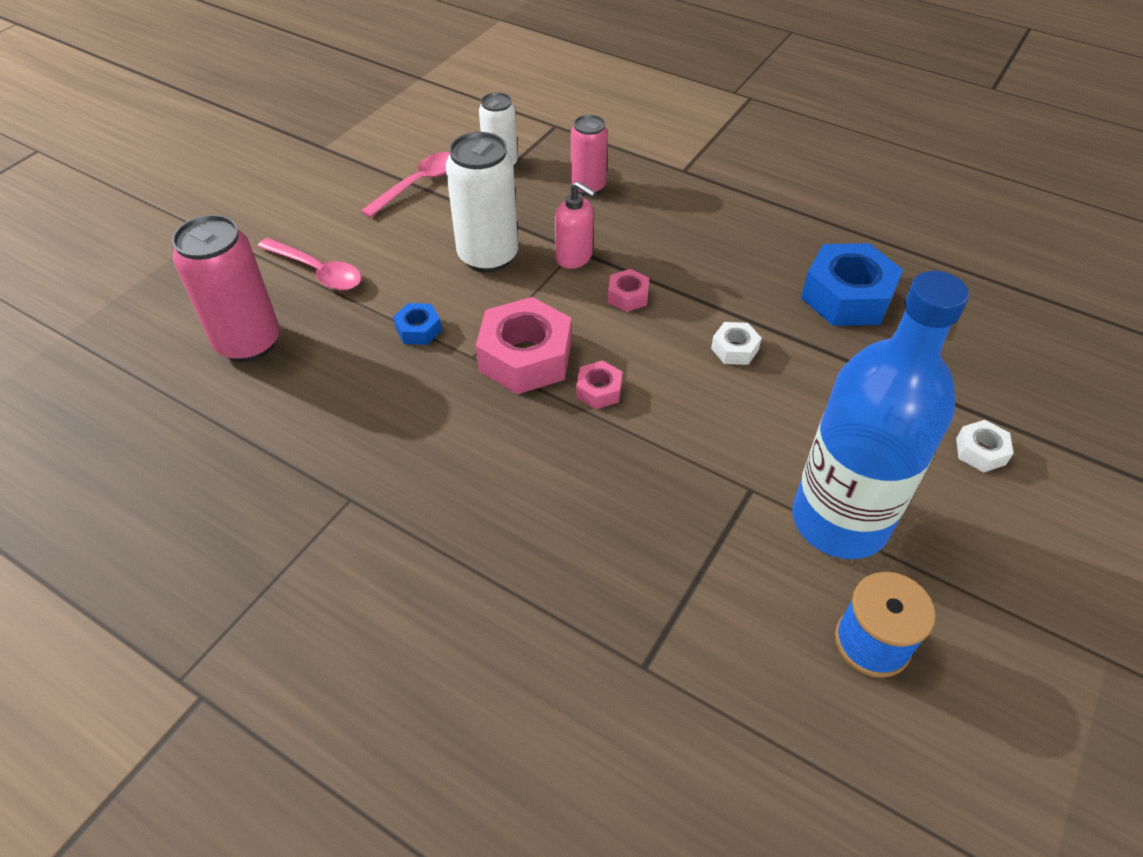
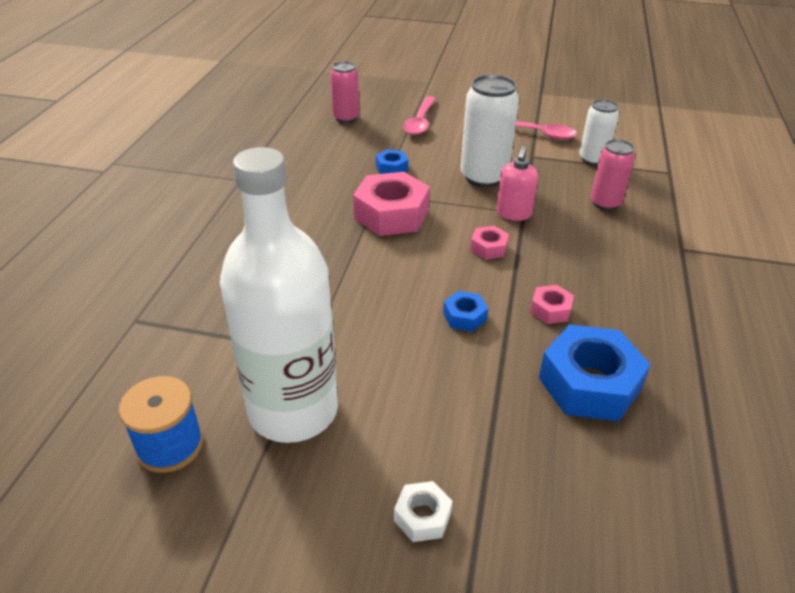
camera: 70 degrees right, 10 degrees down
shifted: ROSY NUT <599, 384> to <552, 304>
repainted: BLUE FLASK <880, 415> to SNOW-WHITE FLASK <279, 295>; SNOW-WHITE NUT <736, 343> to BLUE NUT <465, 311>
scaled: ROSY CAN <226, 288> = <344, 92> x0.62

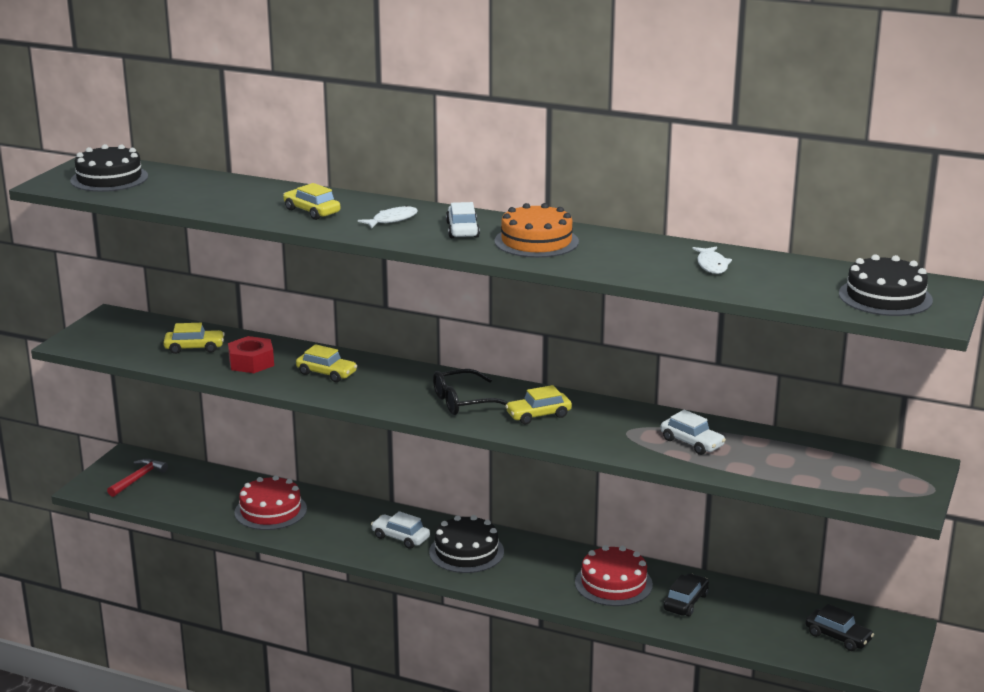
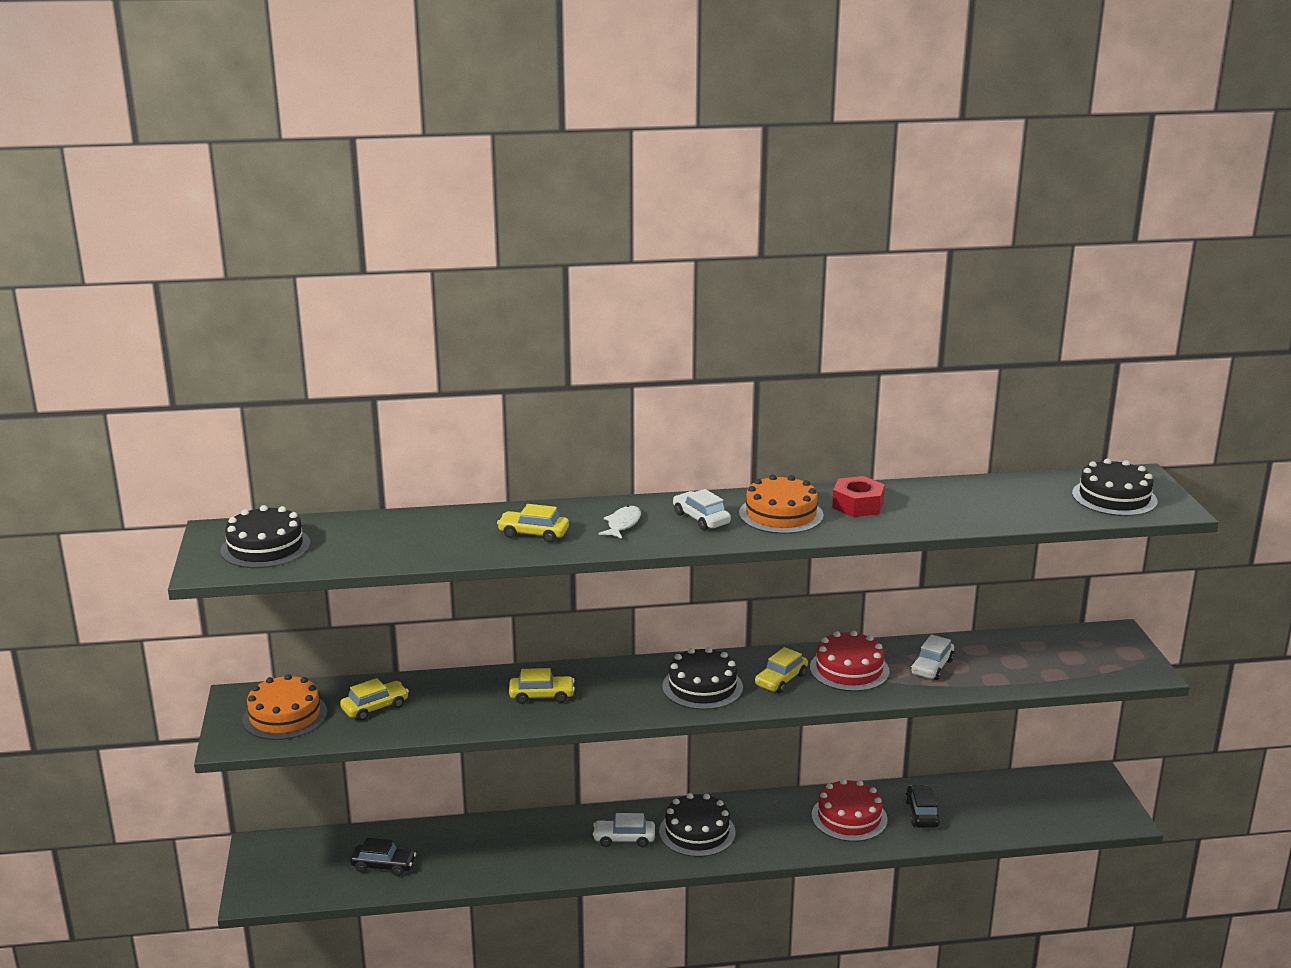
camera: 30 degrees left, 0 degrees up
gone: RED HAMMER <137, 478>; SNOW-WHITE FISH <712, 260>
new: ORANGE GATEAU <284, 707>
shifted: JET-BLACK CAR <839, 627> to <383, 857>; RED GATEAU <271, 502> to <850, 661>; RED NUT <251, 354> to <858, 496>
swapped: JET-BLACK EYEGLASSES <470, 392> to JET-BLACK GATEAU <702, 678>
rotated: SNOW-WHITE CAR <693, 432> = <932, 657> 105 degrees clockwise

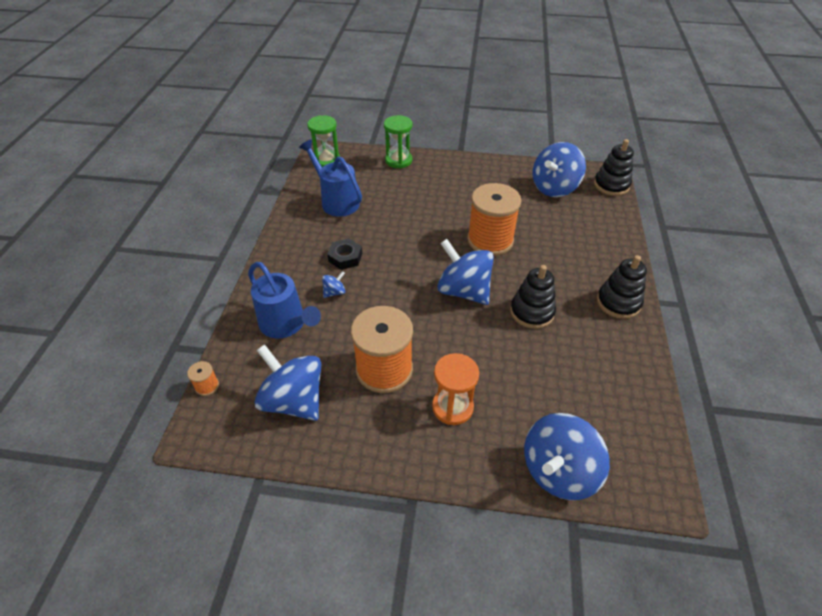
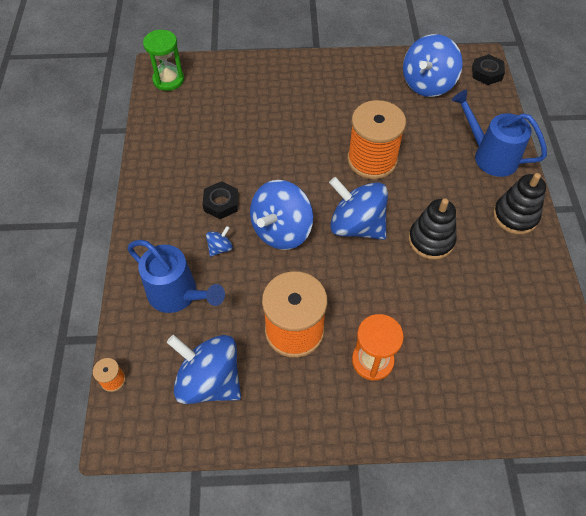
camera: 10 degrees left, 10 degrees up
gone: GREEN HOURGLASS <398, 142>
shifted: BLUE SPINNING TOP <567, 456> to <281, 215>; BLUE SPRINKLING CAN <330, 178> to <499, 133>
swapped: JET-BLACK RING STACKER <614, 167> to JET-BLACK NUT <488, 69>

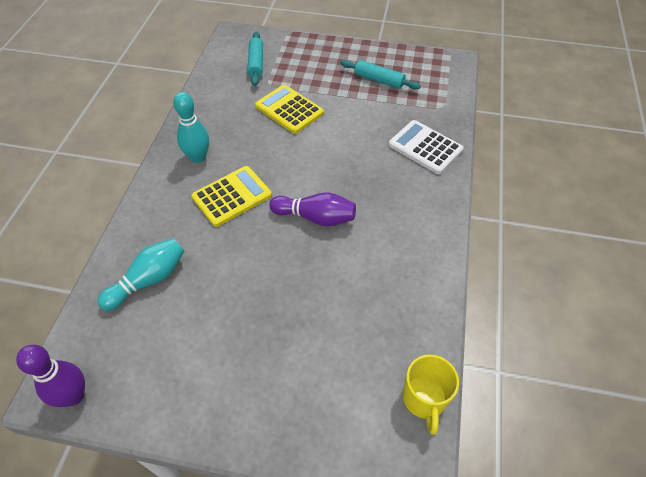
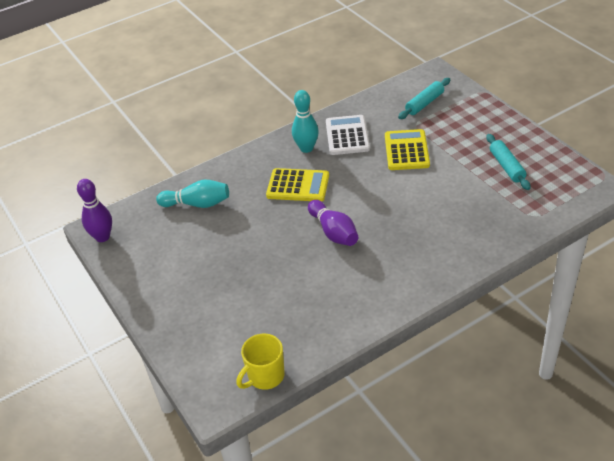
camera: 50 degrees right, 10 degrees down
shifted: SNOW-WHITE POCKET CALCULATOR <426, 147> to <348, 135>

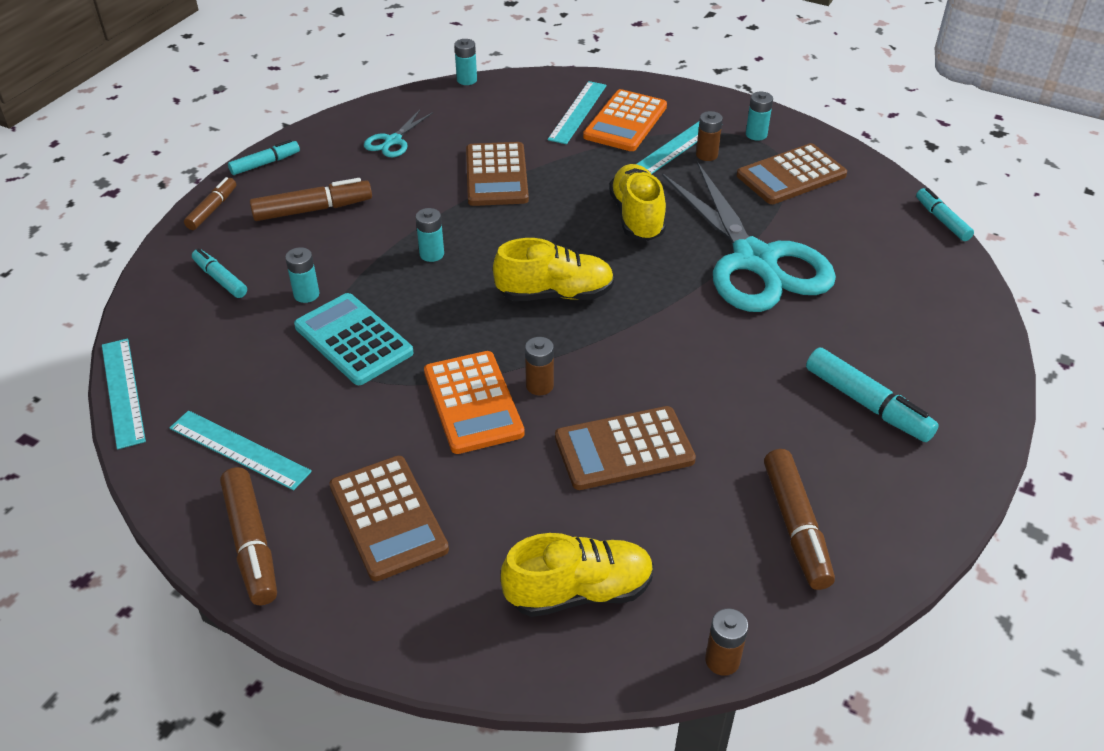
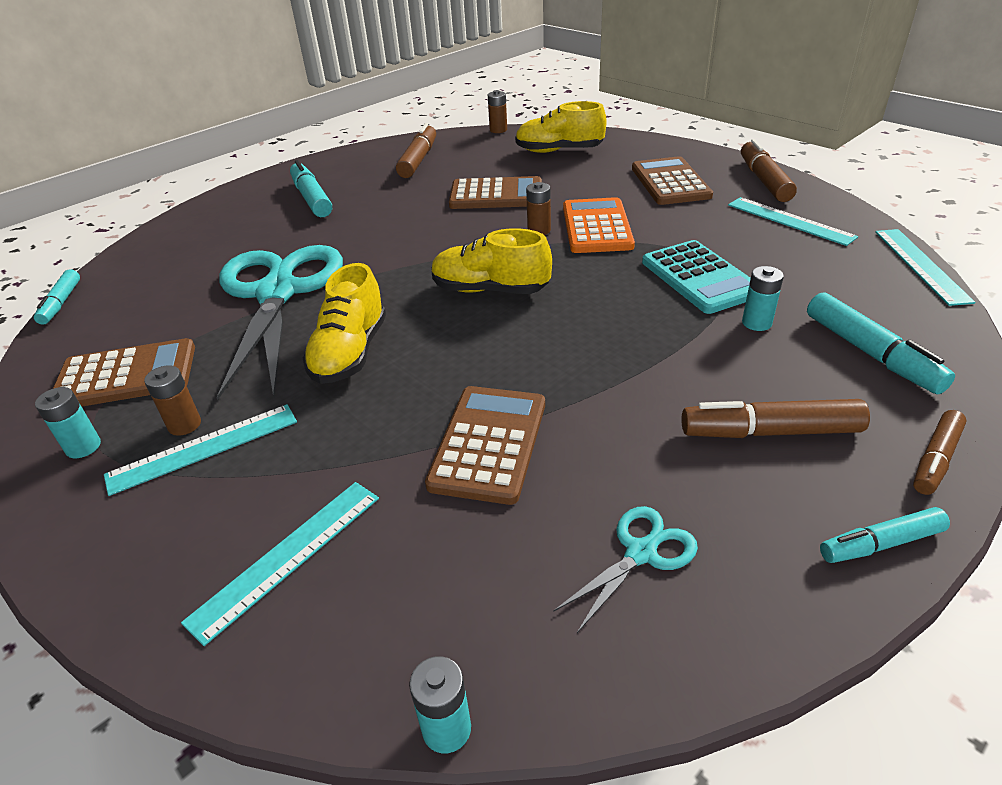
camera: 160 degrees left, 5 degrees down
gone: AQUA AA BATTERY <430, 235>; ORANGE POCKET CALCULATOR <625, 120>
scaled: AQUA MARKER <219, 273> = <881, 343> x1.56

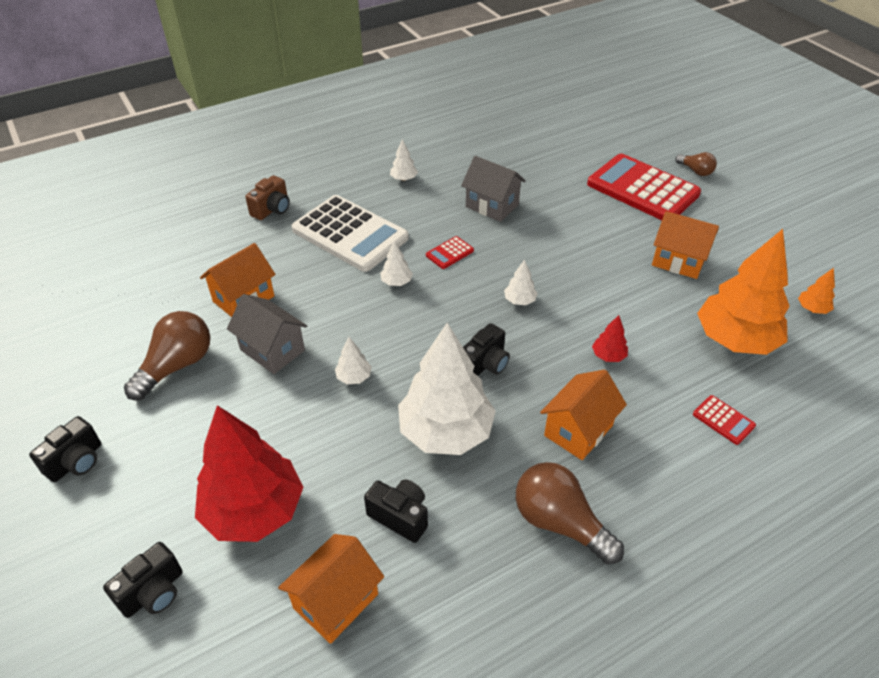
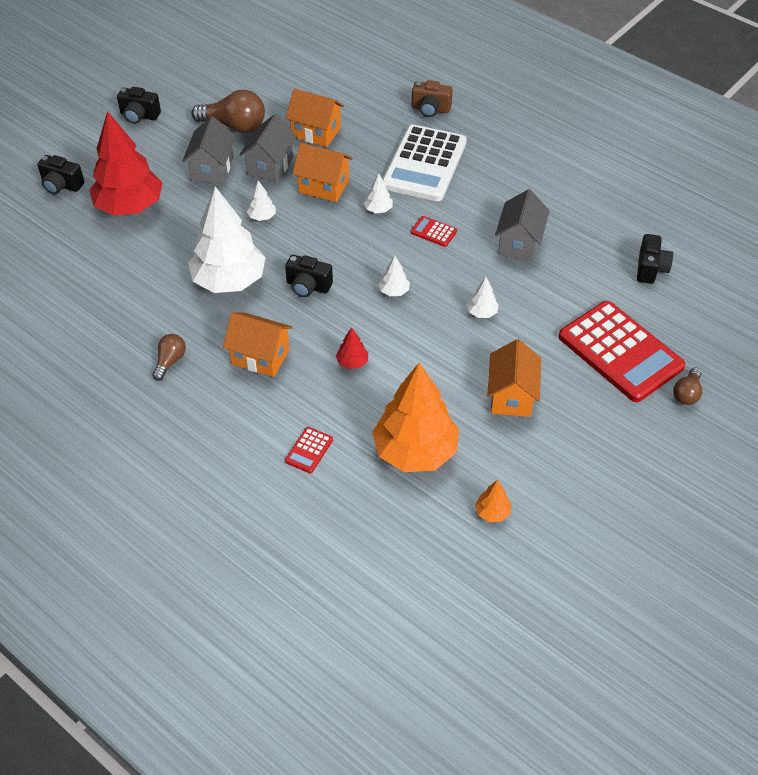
camera: 70 degrees right, 5 degrees up
new: GRAY TOY HOUSE <209, 150>
shifted: ORANGE TOY HOUSE <331, 589> to <323, 172>; SNOW-WHITE TREE <404, 160> to <483, 297>; JET-BLACK COMPACT CAMERA <396, 511> to <655, 259>
rotated: RED POCKET CALCULATOR <644, 187> = <622, 351> 120 degrees clockwise
scaled: BROWN LIGHT BULB <570, 513> = <169, 357> x0.55

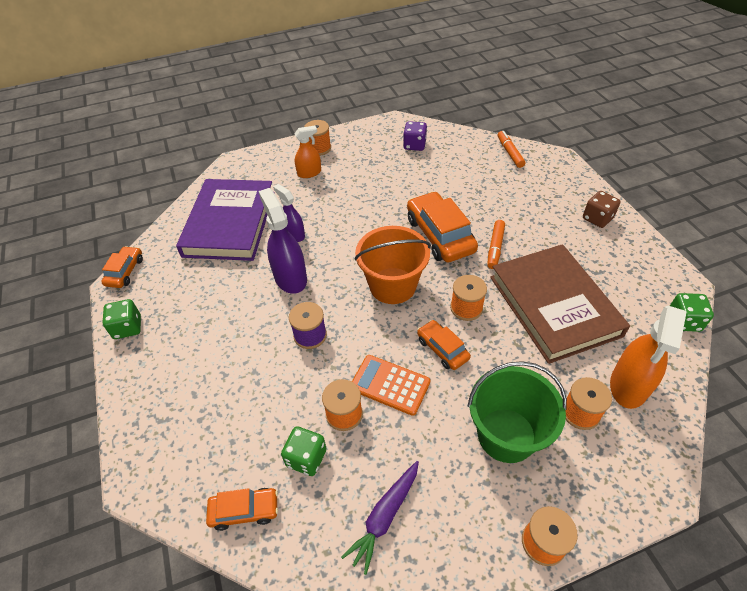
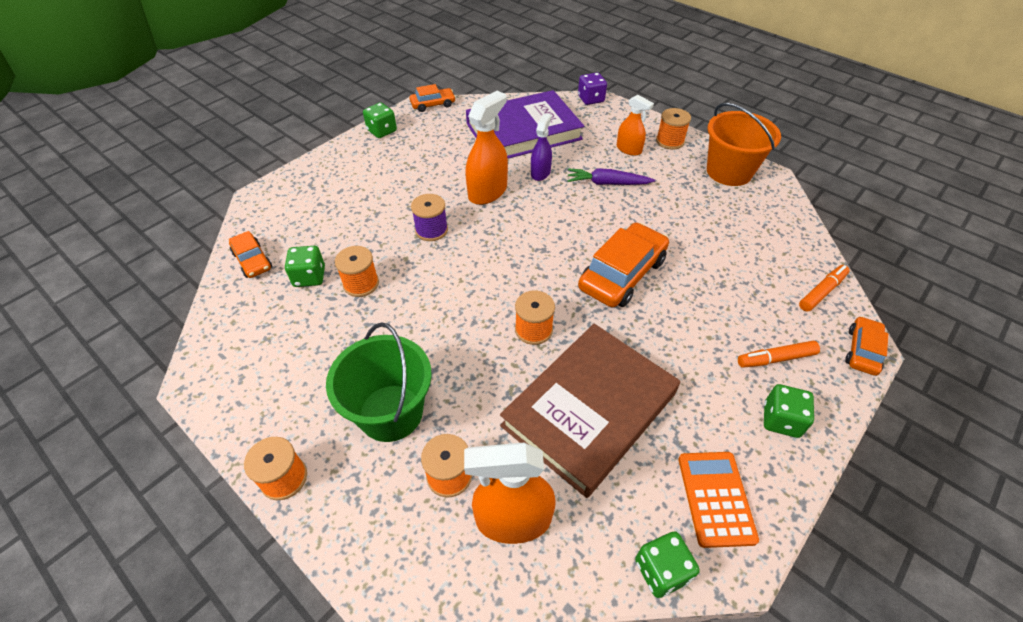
camera: 60 degrees right, 0 degrees up
shifted: ROYAL PURPLE ROOT VEGETABLE <380, 518> to <611, 176>; ROYAL PURPLE GAME DIE <415, 136> to <592, 89>; ORANGE POCKET CALCULATOR <391, 385> to <718, 500>; ORANGE SAND BUCKET <392, 265> to <744, 144>; ORANGE MARKER <496, 244> to <779, 354>; ORANGE CAR <444, 345> to <866, 346>
repainted: ROYAL PURPLE SPRAY BOTTLE <283, 241> to ORANGE SPRAY BOTTLE <486, 148>; BROWN GAME DIE <602, 209> to GREEN GAME DIE <789, 411>

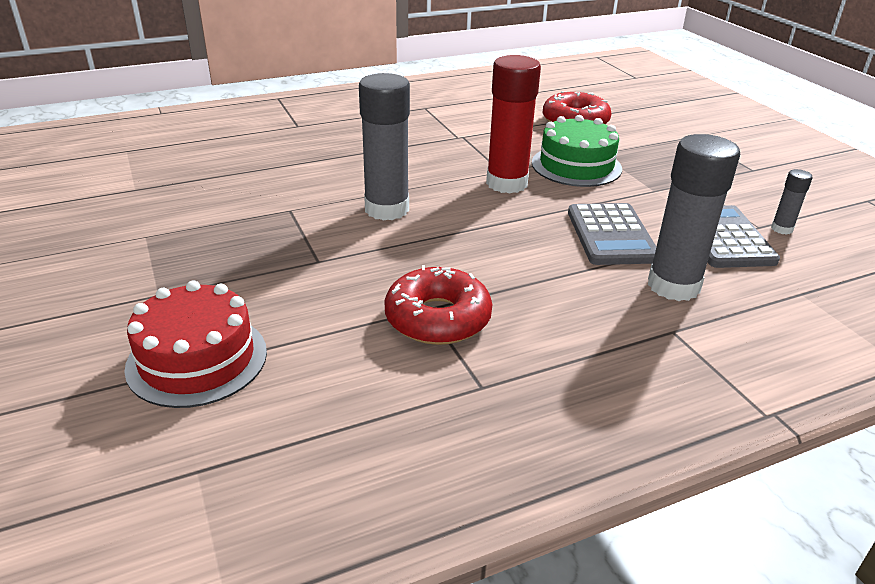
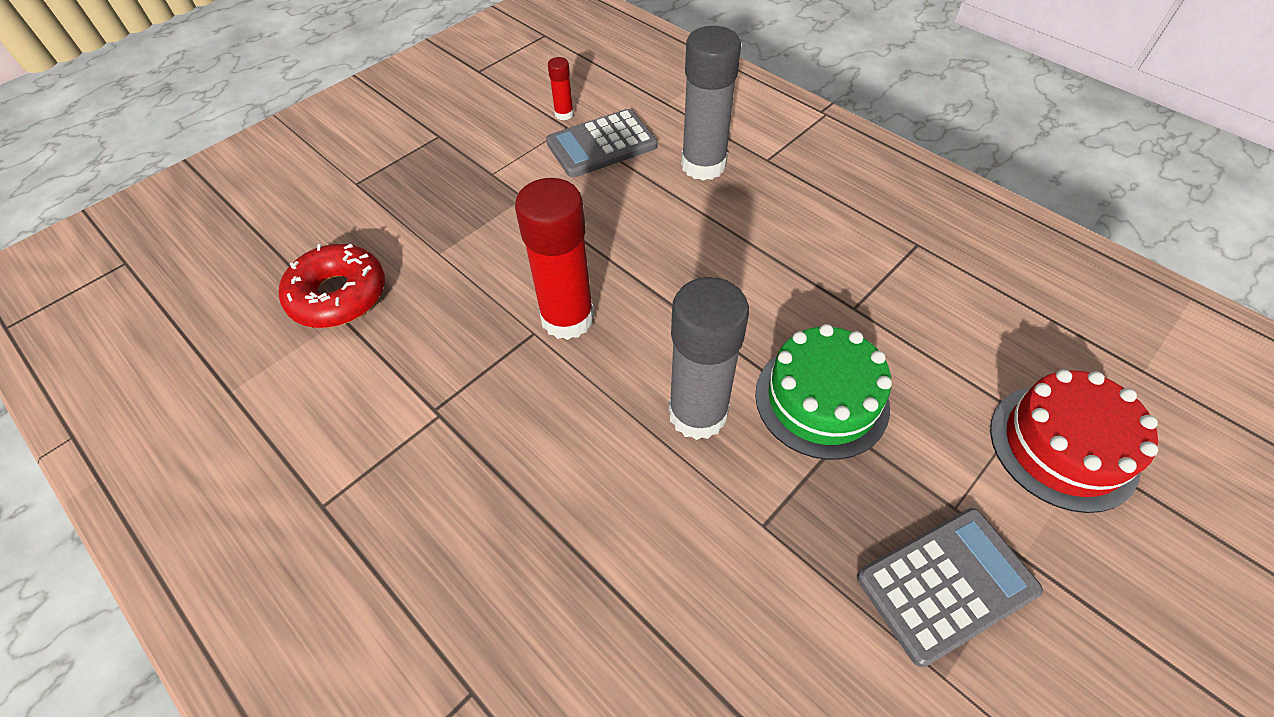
camera: 110 degrees left, 20 degrees up
gone: RED DOUGHNUT <438, 305>
shifted: GREEN GATEAU <577, 151> to <823, 392>; GRAY POCKET CALCULATOR <612, 234> to <950, 587>
repainted: GRAY STICK OF GLUE <792, 202> to RED STICK OF GLUE <561, 88>

